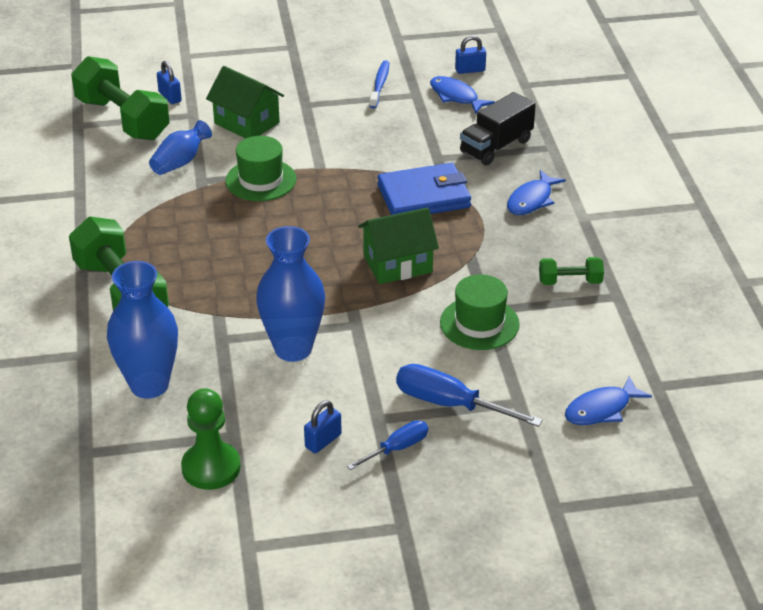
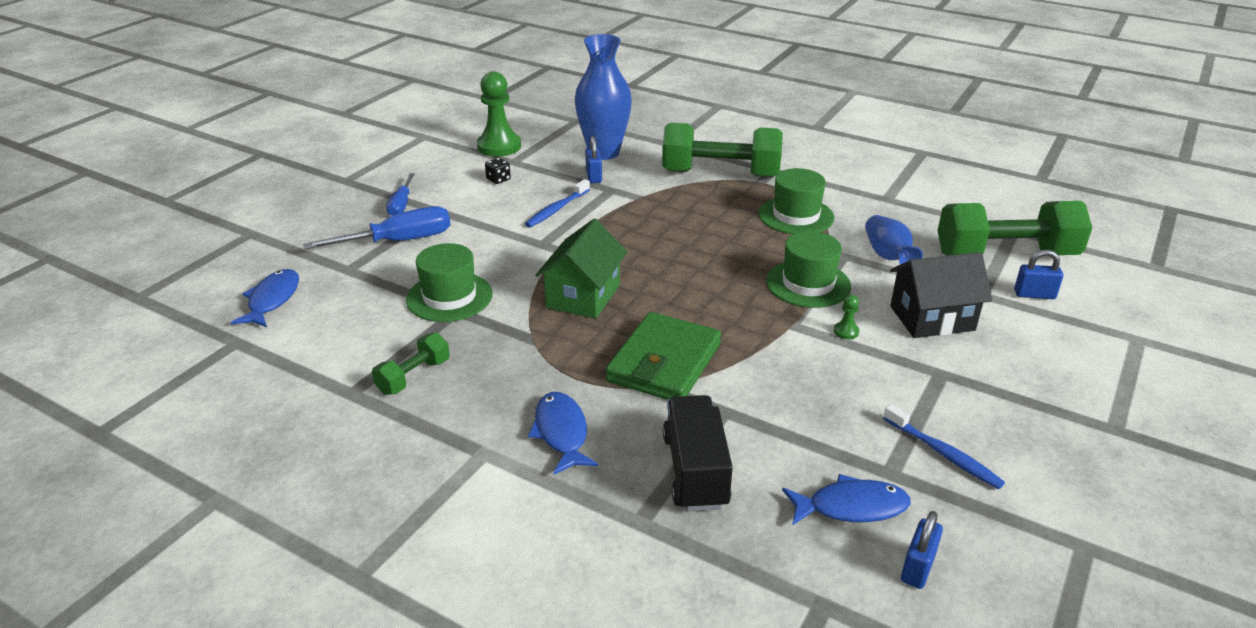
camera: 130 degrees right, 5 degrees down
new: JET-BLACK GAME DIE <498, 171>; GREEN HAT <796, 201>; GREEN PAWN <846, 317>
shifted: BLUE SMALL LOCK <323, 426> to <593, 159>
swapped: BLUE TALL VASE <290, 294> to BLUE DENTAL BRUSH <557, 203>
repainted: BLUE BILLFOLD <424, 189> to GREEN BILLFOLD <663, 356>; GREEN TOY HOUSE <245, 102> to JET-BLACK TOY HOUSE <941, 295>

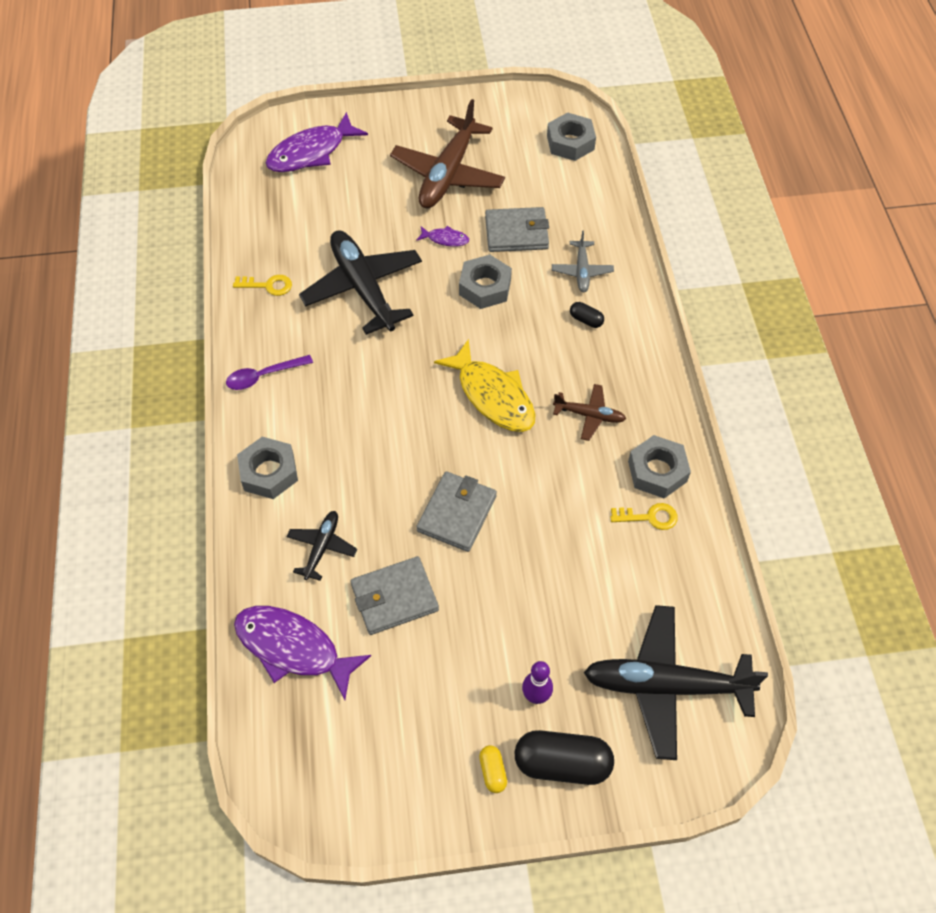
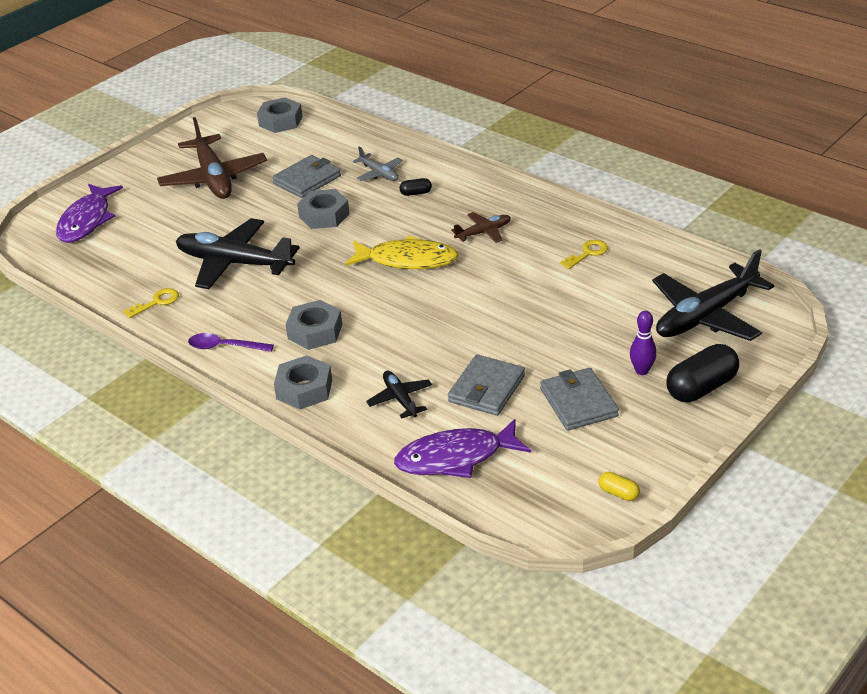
camera: 40 degrees left, 20 degrees down
gone: ROYAL PURPLE FISH <442, 236>
shifted: GRAY NUT <659, 467> to <313, 325>; GRAY BILLFOLD <457, 511> to <579, 399>; BRIGHT YELLOW PILL <493, 769> to <619, 486>
rotated: ROYAL PURPLE SPOON <269, 372> = <231, 342> 75 degrees clockwise

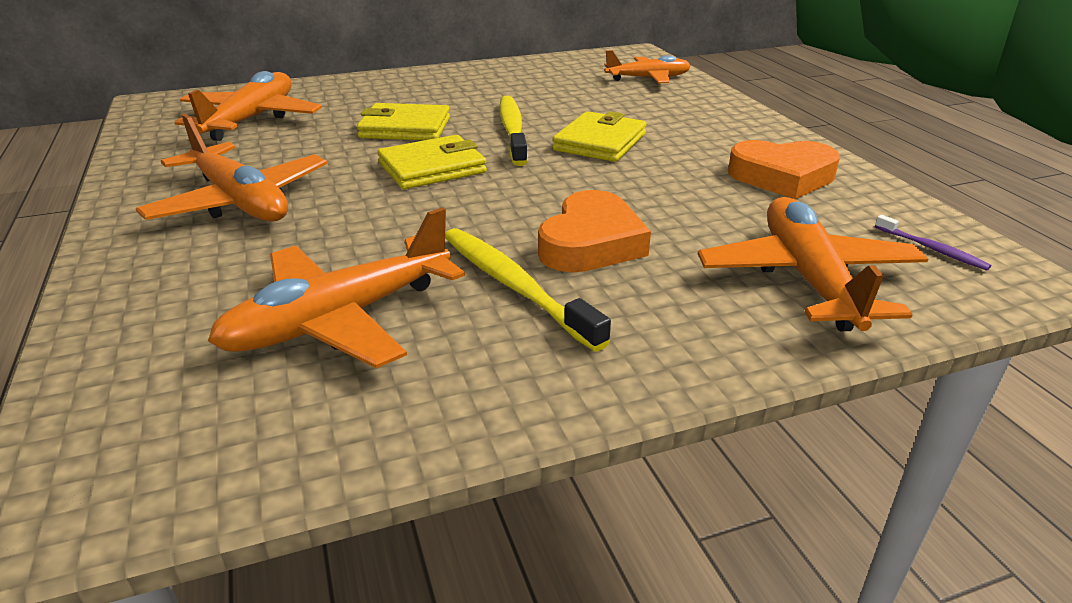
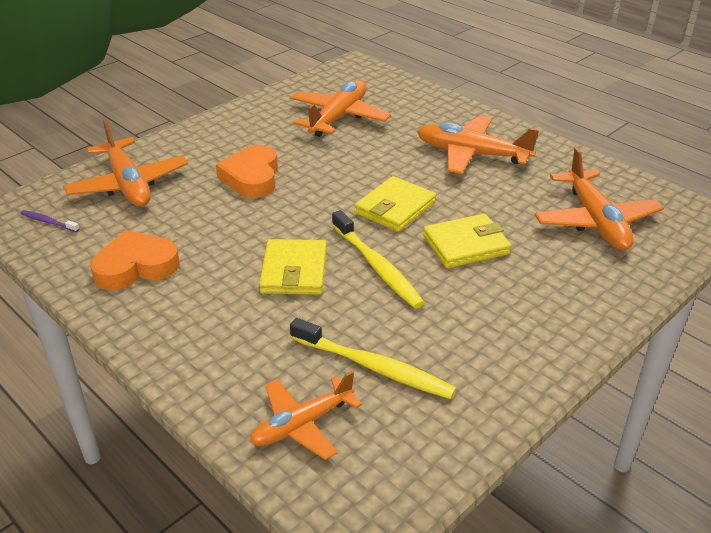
camera: 155 degrees right, 5 degrees up
shifted: BRIGHT YELLOW DENTAL BRUSH <528, 289> to <373, 358>

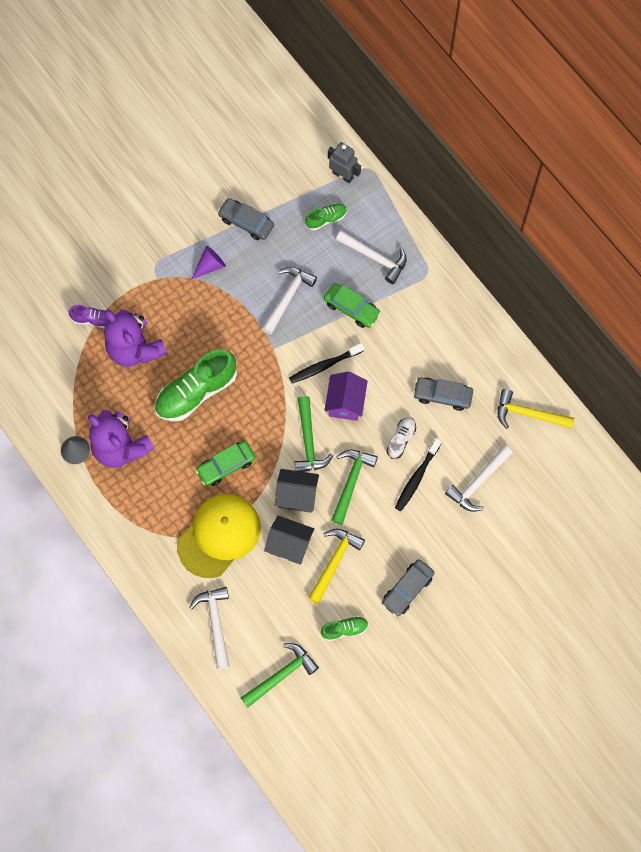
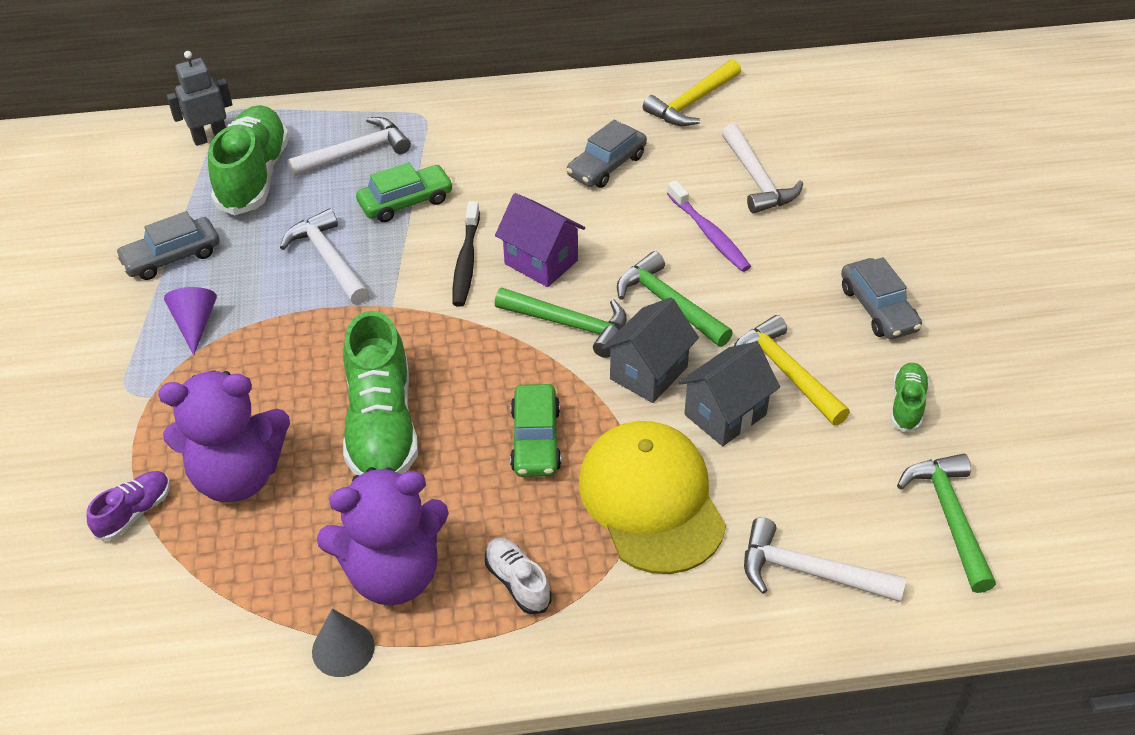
camera: 60 degrees left, 25 degrees down
shifted: SNOW-WHITE LACE-UP SHOE <401, 438> to <518, 576>
repainted: JET-BLACK DENTAL BRUSH <418, 474> to ROYAL PURPLE DENTAL BRUSH <709, 226>
scaled: GREEN LACE-UP SHOE <326, 217> = <248, 160> x2.04

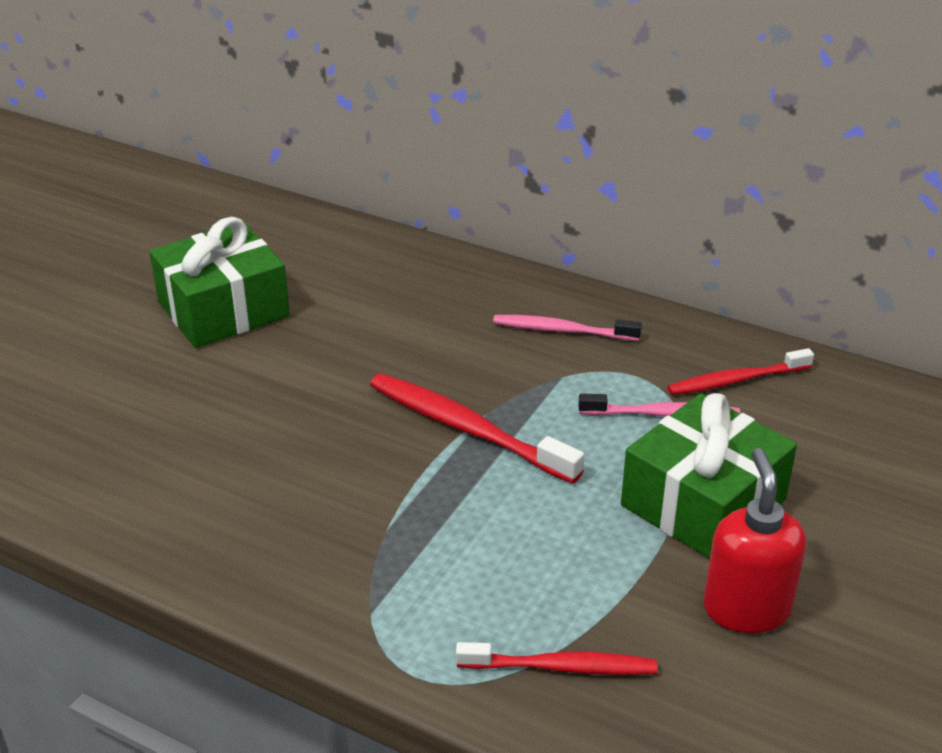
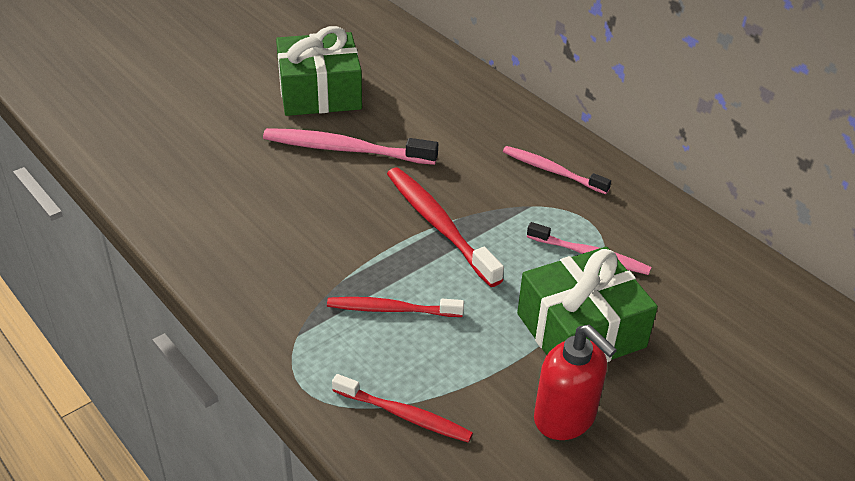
camera: 20 degrees right, 5 degrees up
new: ROSY DENTAL BRUSH <350, 146>
shifted: RED DENTAL BRUSH <740, 371> to <395, 307>
rotated: RED PUMP BOTTLE <754, 540> = <575, 382> 120 degrees clockwise

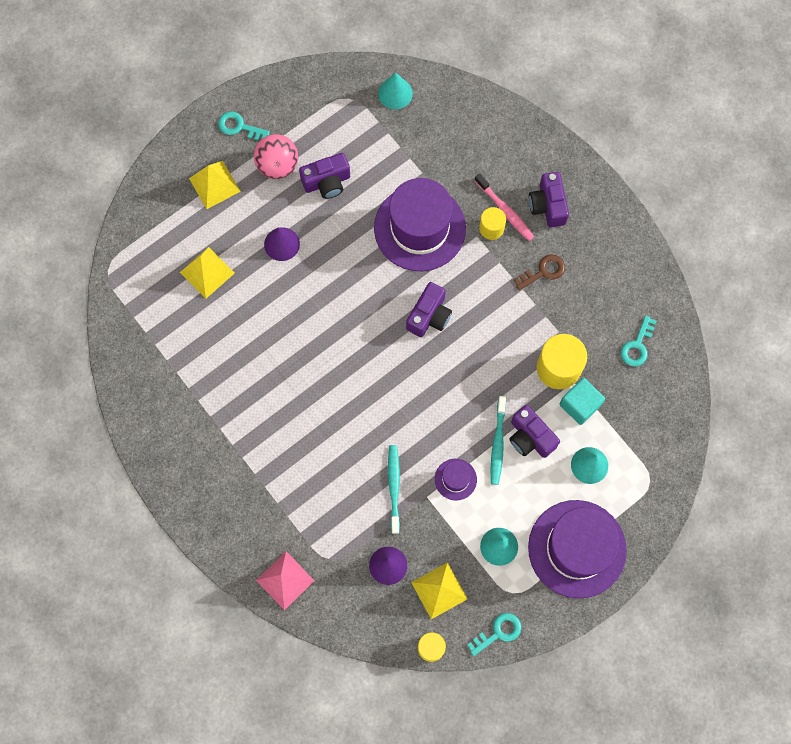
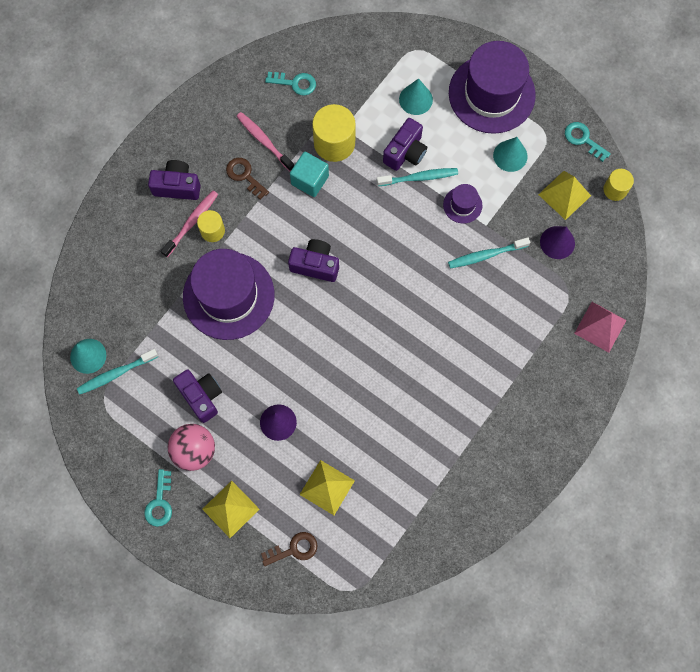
camera: 105 degrees left, 0 degrees up
new: AQUA DENTAL BRUSH <117, 371>; ROSY DENTAL BRUSH <265, 141>; BROWN DOOR KEY <289, 549>
shifted: AQUA SOLID CUBE <582, 401> to <309, 174>
rotated: ROYAL PURPLE COMPACT CAMERA <549, 199> = <174, 180> 150 degrees counterclockwise

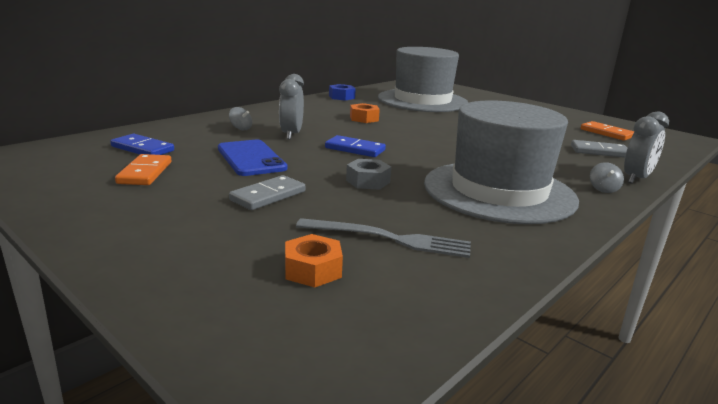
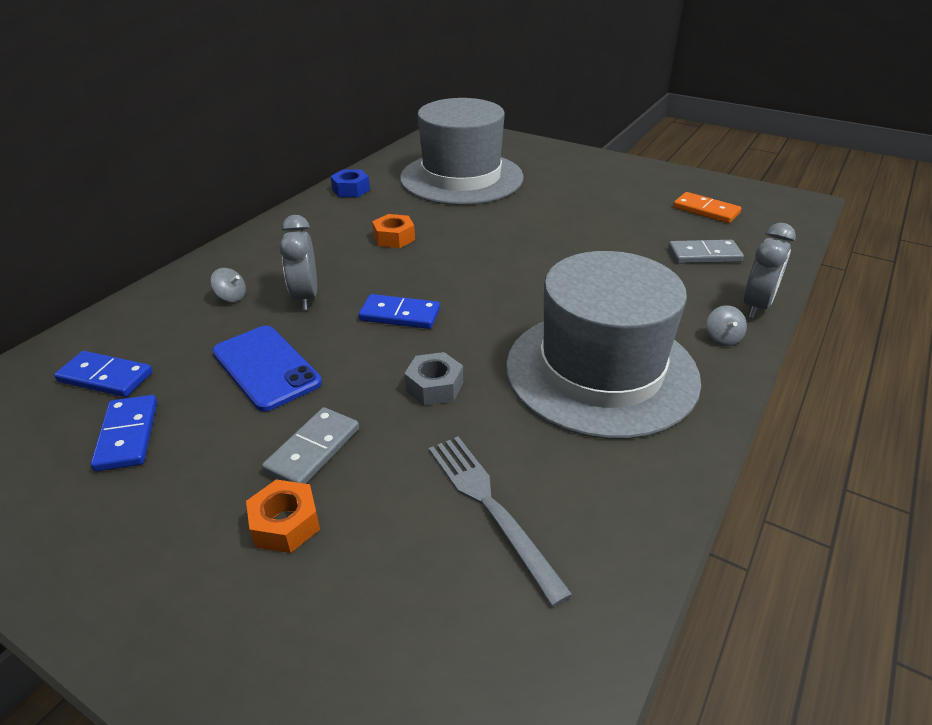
camera: 10 degrees left, 15 degrees up
shifted: ORANGE NUT <314, 260> to <283, 516>
repainted: ORANGE DOMINO TILE <143, 169> to BLUE DOMINO TILE <124, 433>
rotated: GRAY TABLE FORK <383, 238> = <501, 521> 120 degrees counterclockwise

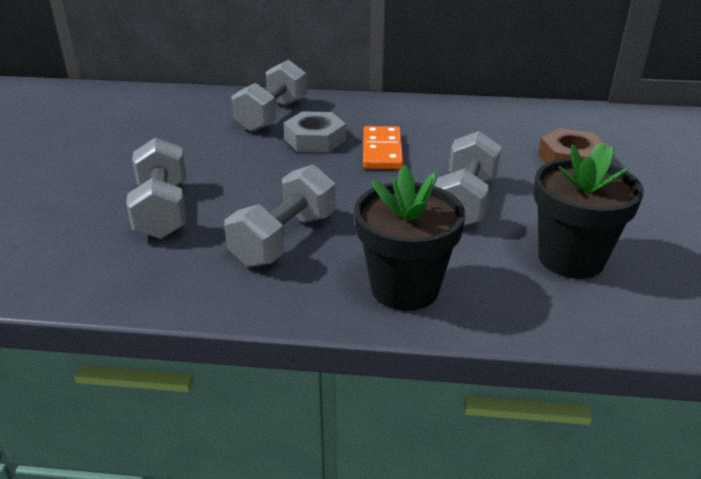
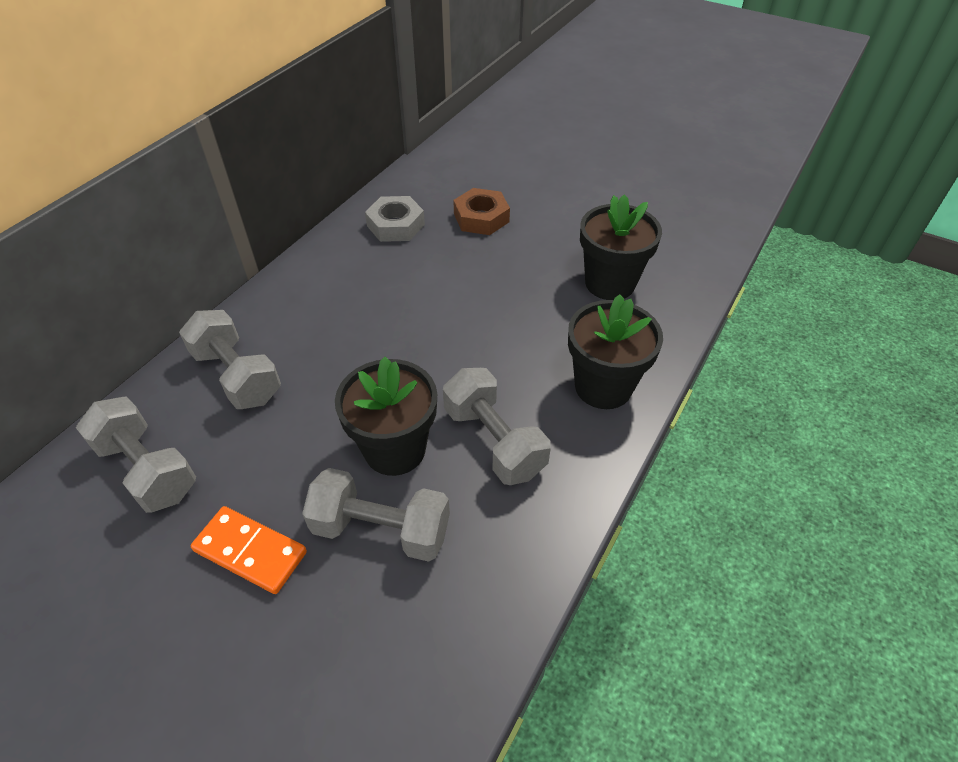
camera: 65 degrees left, 15 degrees up
new: JET-BLACK FLOWER POT <386, 416>
shifted: GRAY HAND WEIGHT <468, 178> to <136, 454>; ORANGE DOMINO TILE <383, 147> to <249, 550>; GRAY NUT <314, 132> to <395, 219>

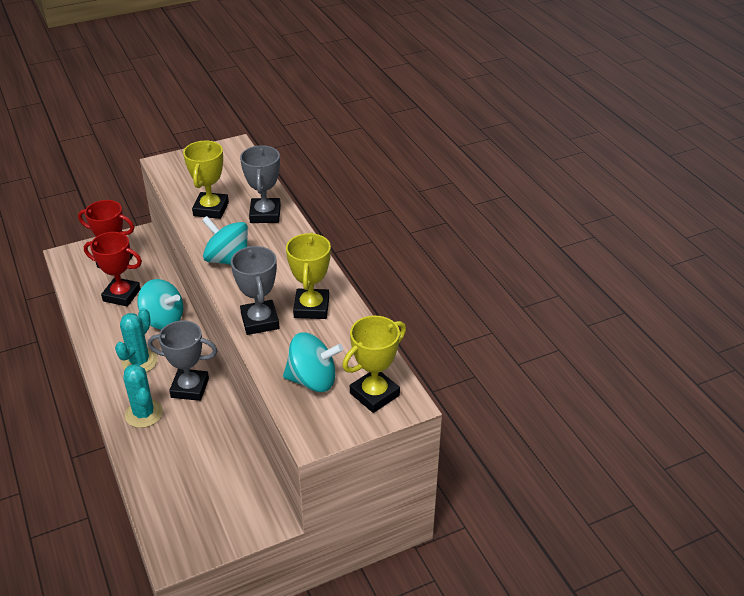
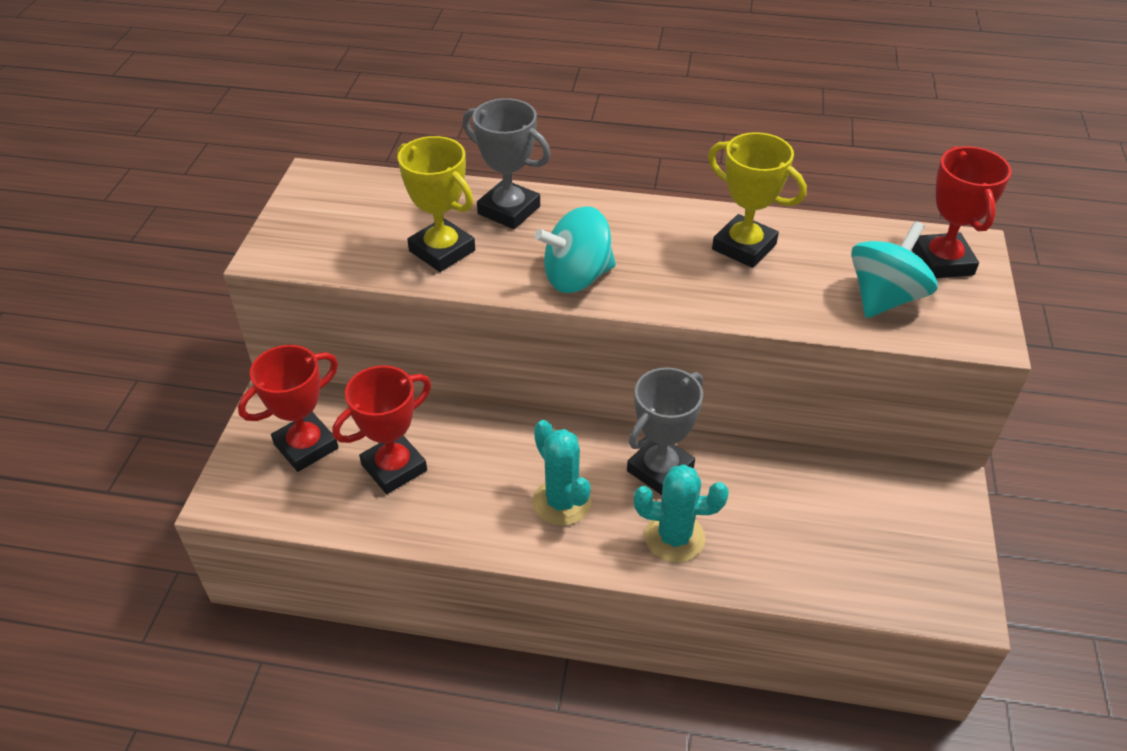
camera: 55 degrees left, 5 degrees up
gone: AQUA SPINNING TOP <160, 304>; GRAY PRIZE CUP <255, 290>
repainted: BRIGHT YELLOW PRIZE CUP <374, 364> to RED PRIZE CUP <962, 212>

